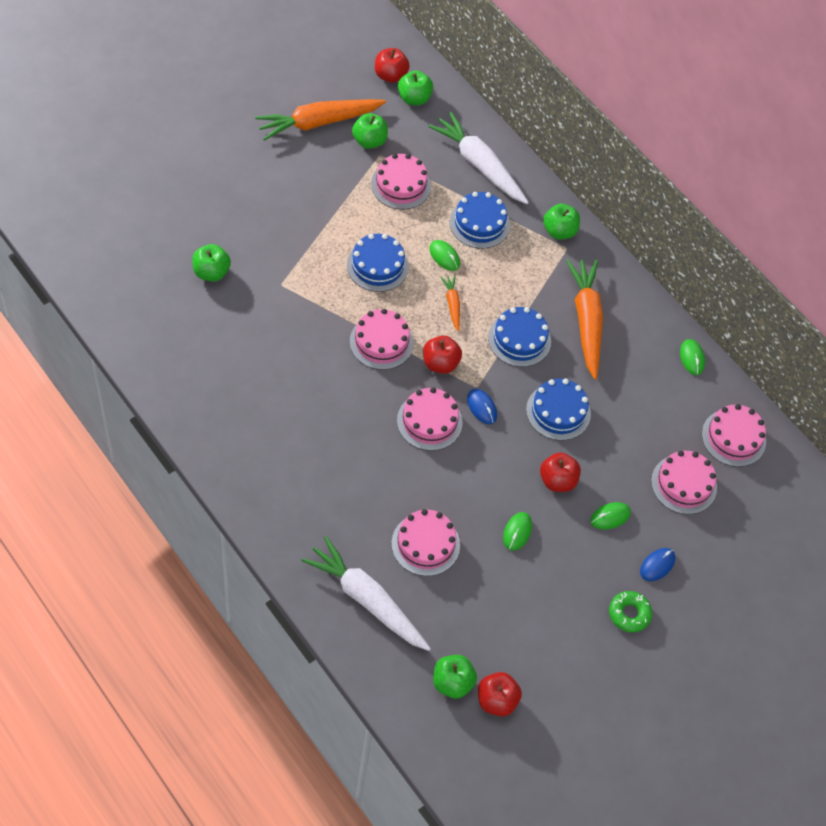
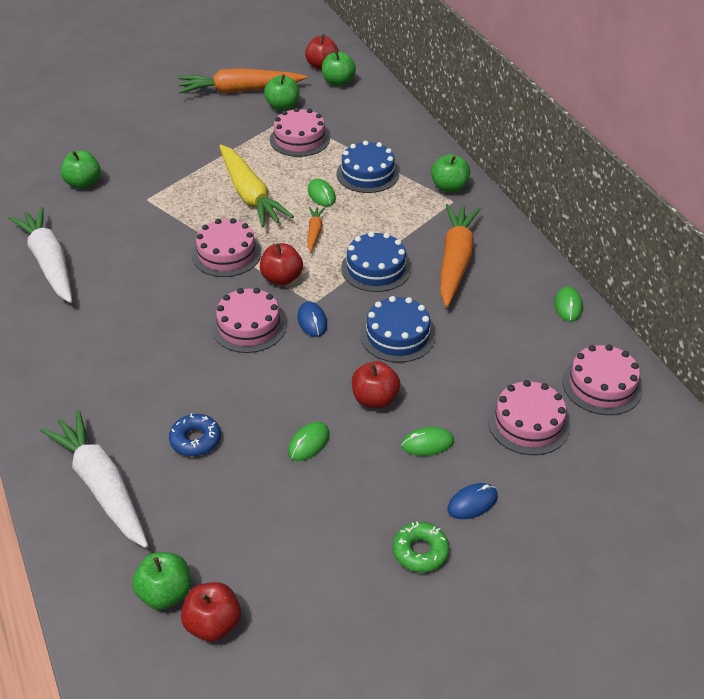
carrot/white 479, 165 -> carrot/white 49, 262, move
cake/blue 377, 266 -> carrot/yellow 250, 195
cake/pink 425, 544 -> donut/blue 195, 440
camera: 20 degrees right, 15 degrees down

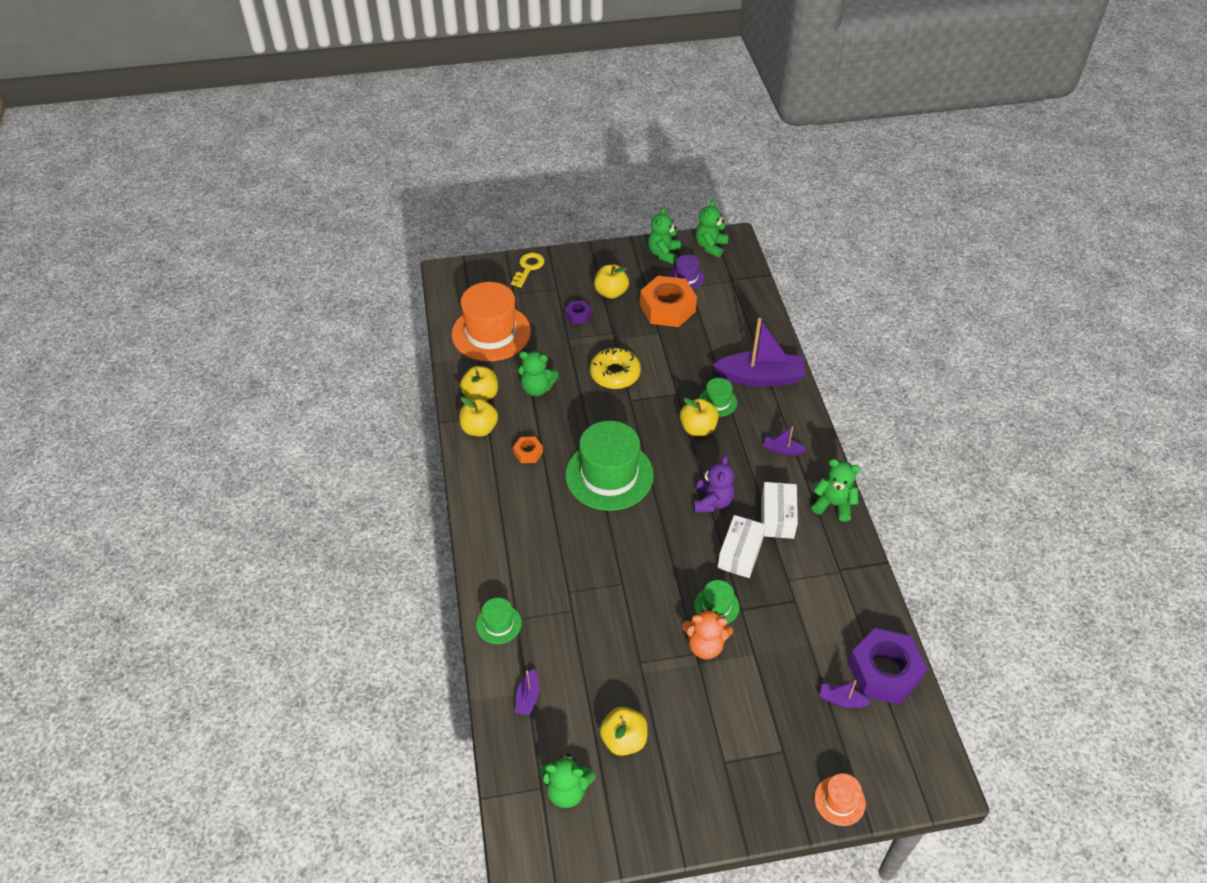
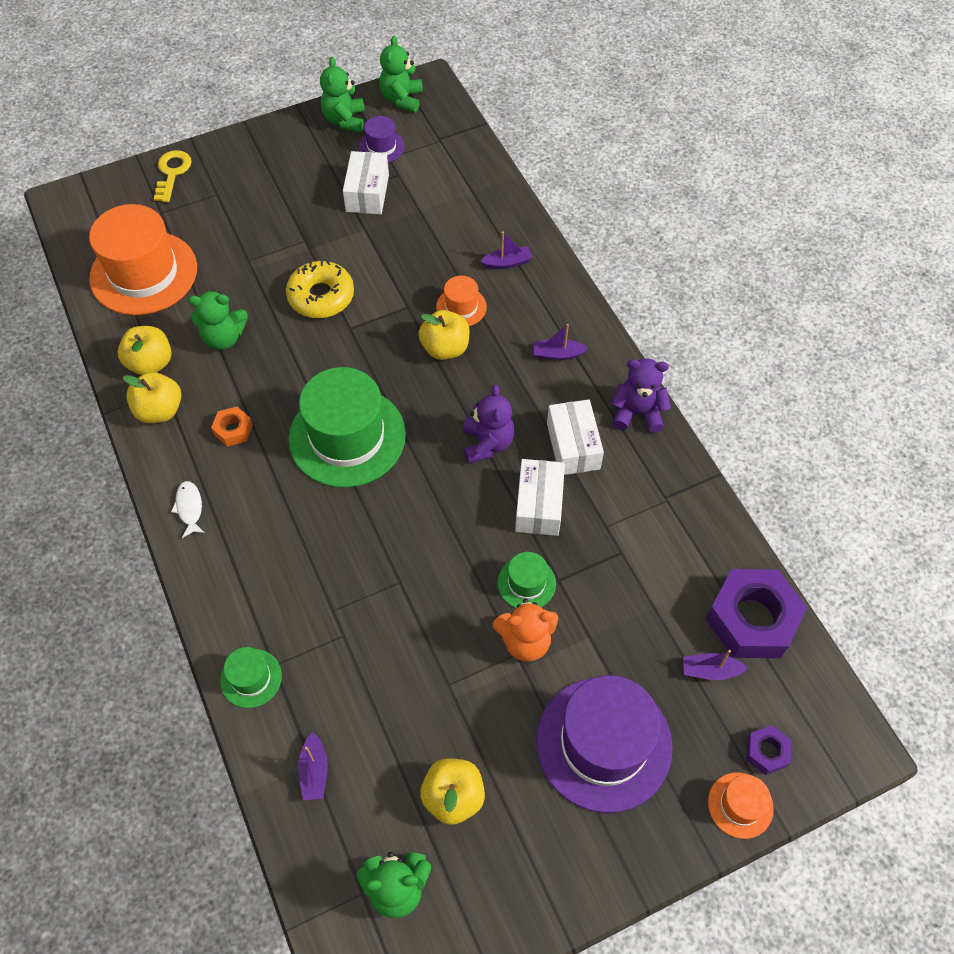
apple/yellow 611, 292 -> none
nut/orange 667, 308 -> box/white 367, 193
nut/purple 578, 315 -> nut/purple 766, 752, move
boat/purple 760, 377 -> boat/purple 507, 263, x0.44
hat/green 717, 402 -> hat/orange 461, 307
teddy bear/green 833, 504 -> teddy bear/purple 637, 413
none -> fish/white 189, 508
none -> hat/purple 603, 743
camera: 15 degrees left, 10 degrees up

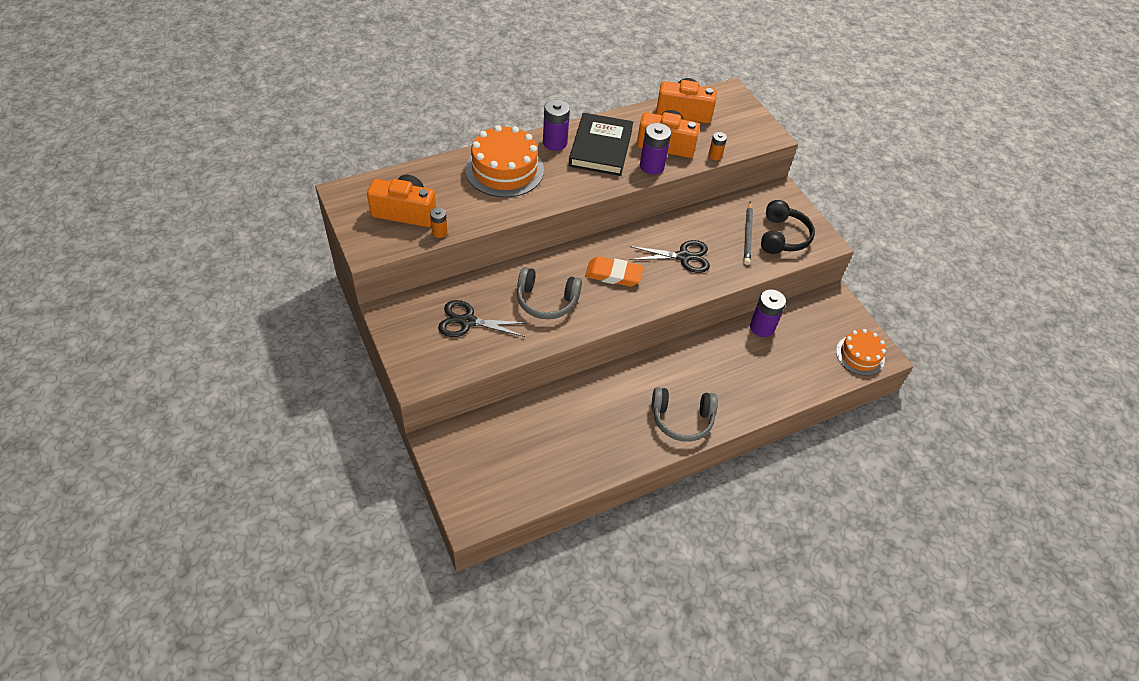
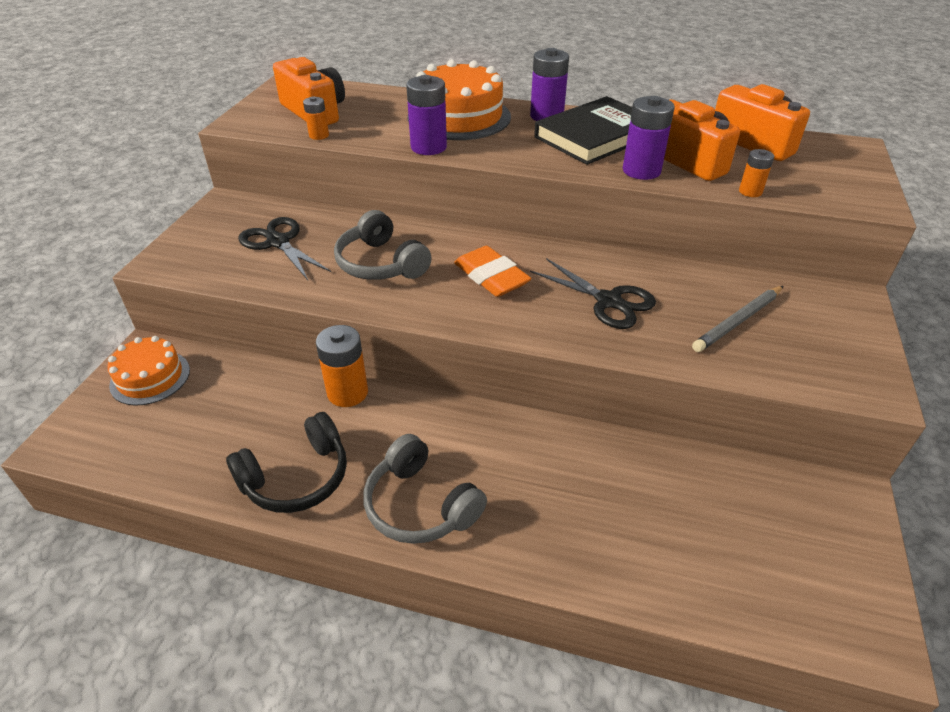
headphones/black 782, 236 -> headphones/black 297, 477, move
battery/purple 762, 327 -> battery/purple 428, 147, move
cake/orange 860, 355 -> cake/orange 150, 377, move
none -> battery/orange 347, 393
camera: 45 degrees right, 10 degrees down

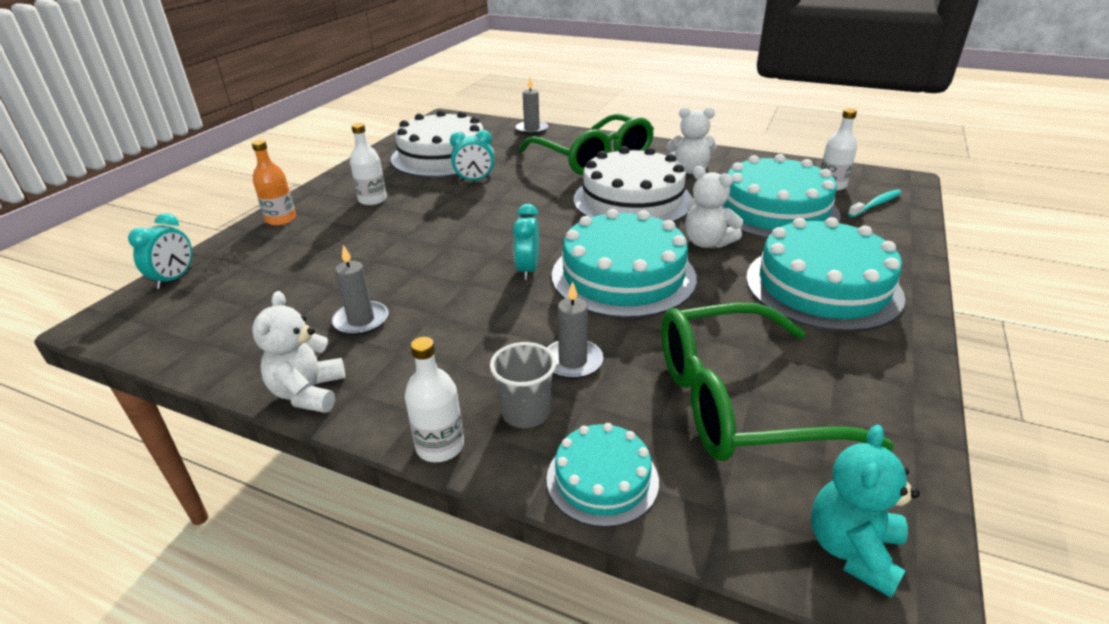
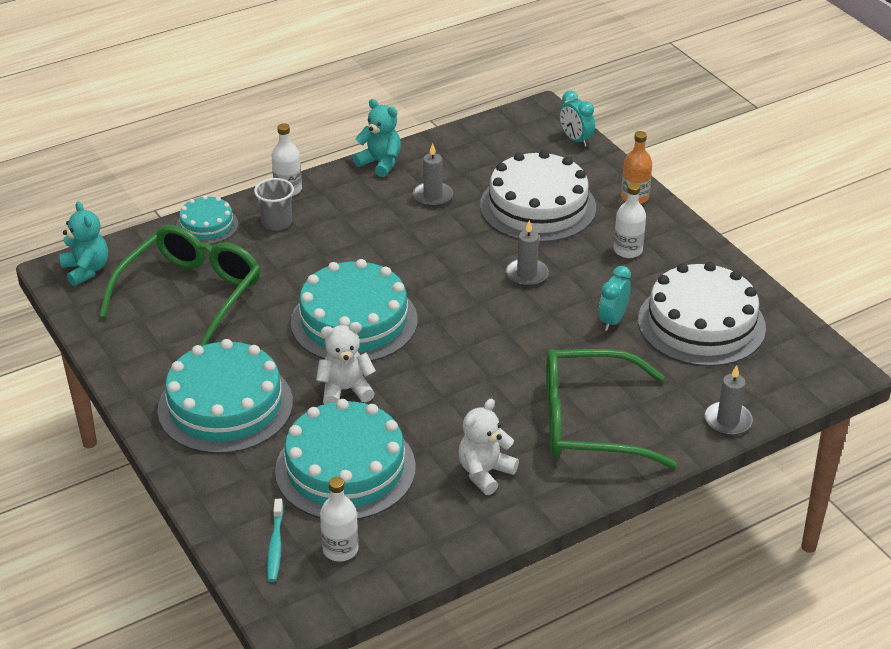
cake/white 632, 200 -> cake/white 538, 206, move
clock/turquoise 528, 270 -> none
candle/grey 572, 361 -> candle/grey 527, 274, move
teddy bear/white 308, 393 -> teddy bear/turquoise 380, 163
camera: 125 degrees right, 5 degrees up

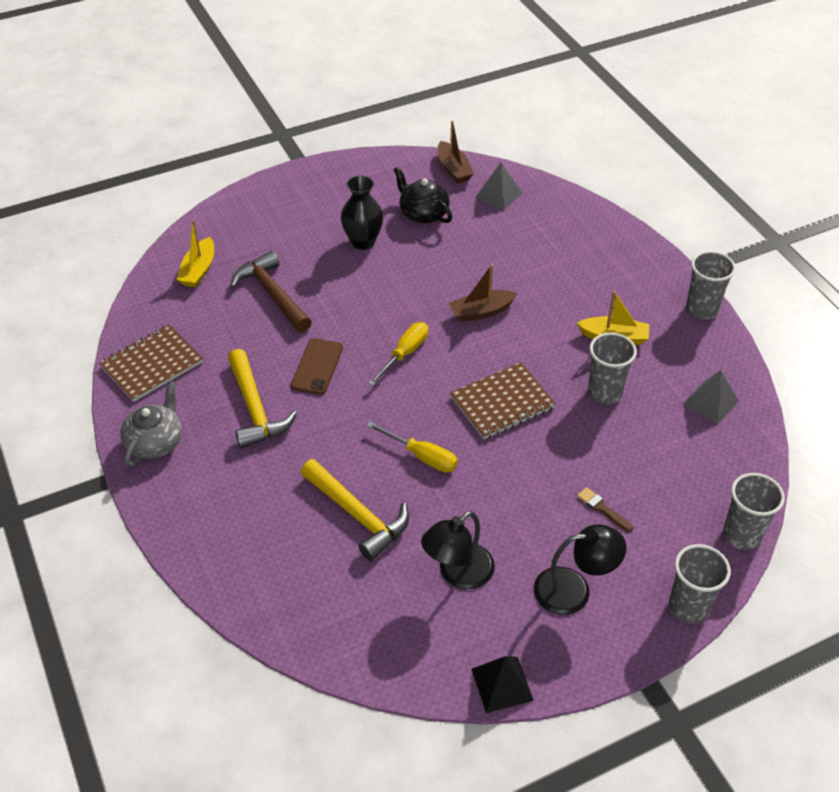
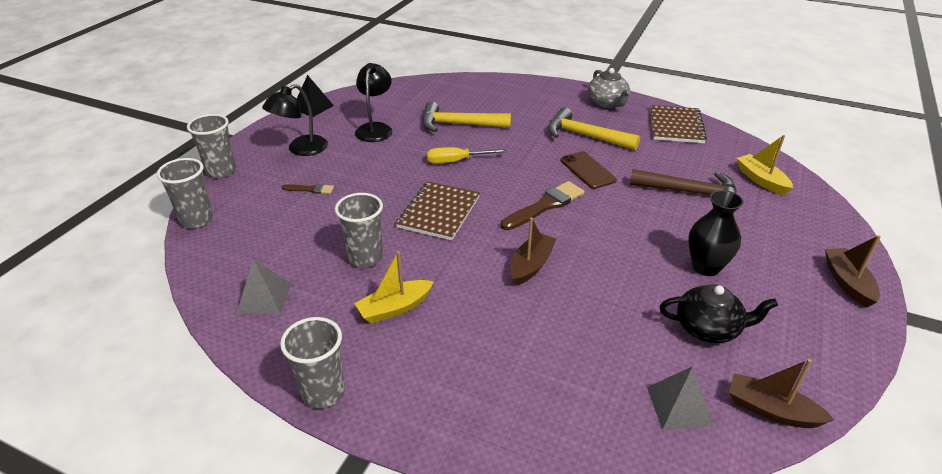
screwdriver/yellow 404, 354 -> brush/brown 545, 205
none -> boat/brown 847, 282
camera: 140 degrees right, 10 degrees down

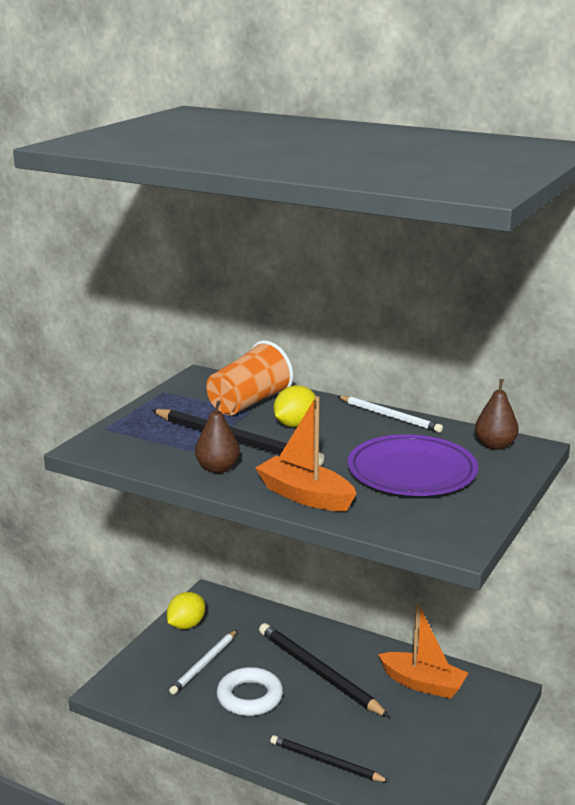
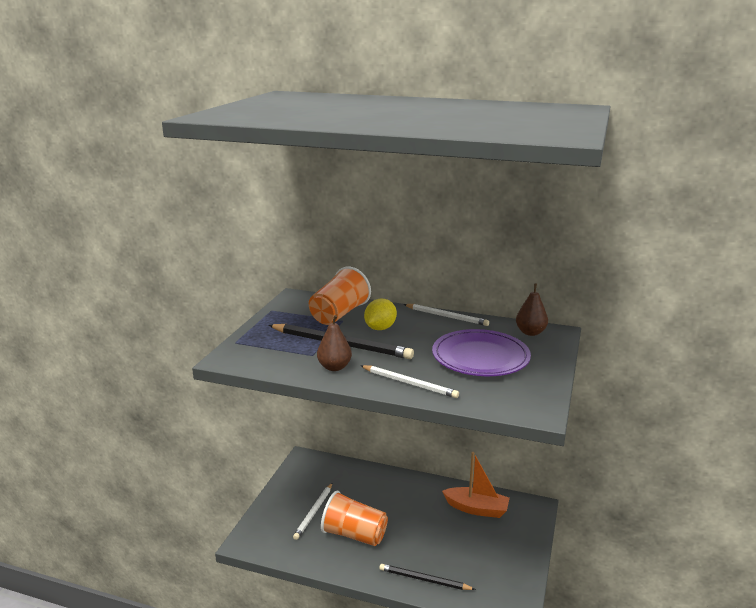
boat/orange 305, 496 -> pencil/white 409, 383
lemon/yellow 186, 625 -> none
pencil/black 318, 672 -> none
ring/white 249, 697 -> cup/orange 354, 534
camera: 10 degrees left, 0 degrees up

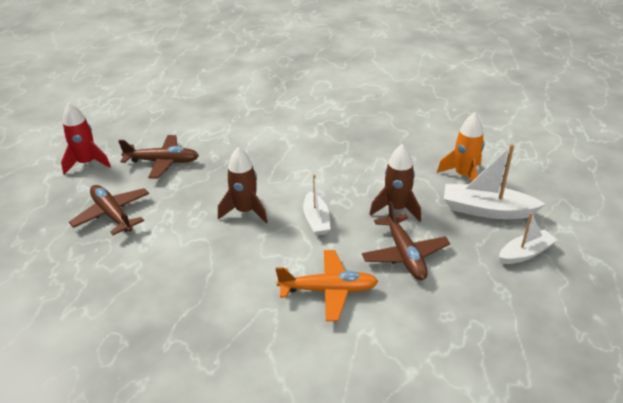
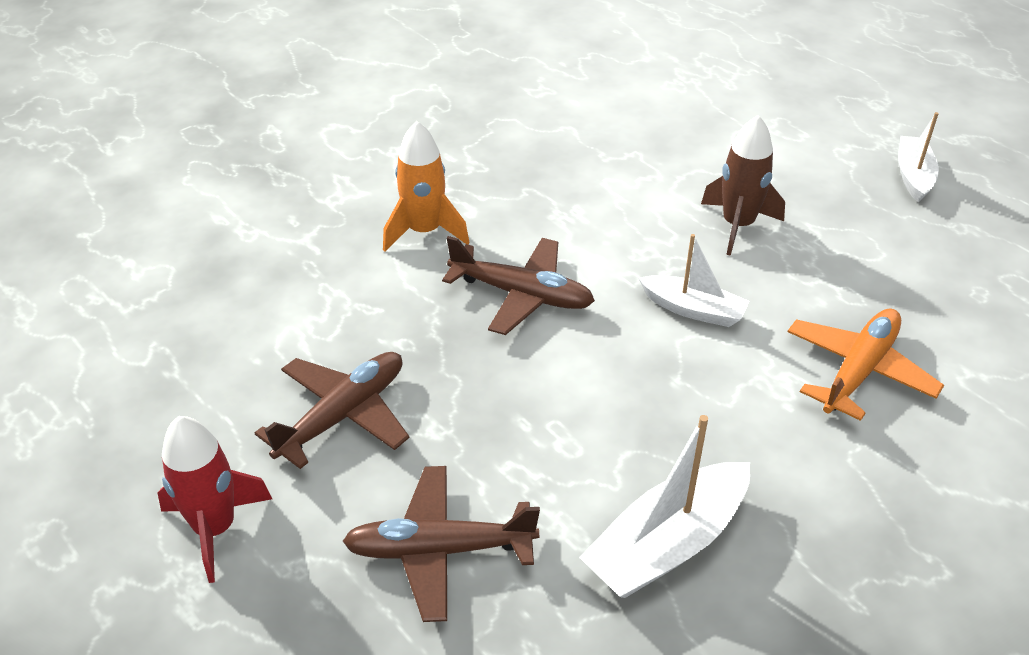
rocket/orange 464, 176 -> rocket/orange 425, 231, move
boat/white 486, 210 -> boat/white 667, 544, move
rocket/brown 245, 211 -> none
plane/brown 405, 254 -> plane/brown 522, 295, move
camera: 55 degrees left, 5 degrees up

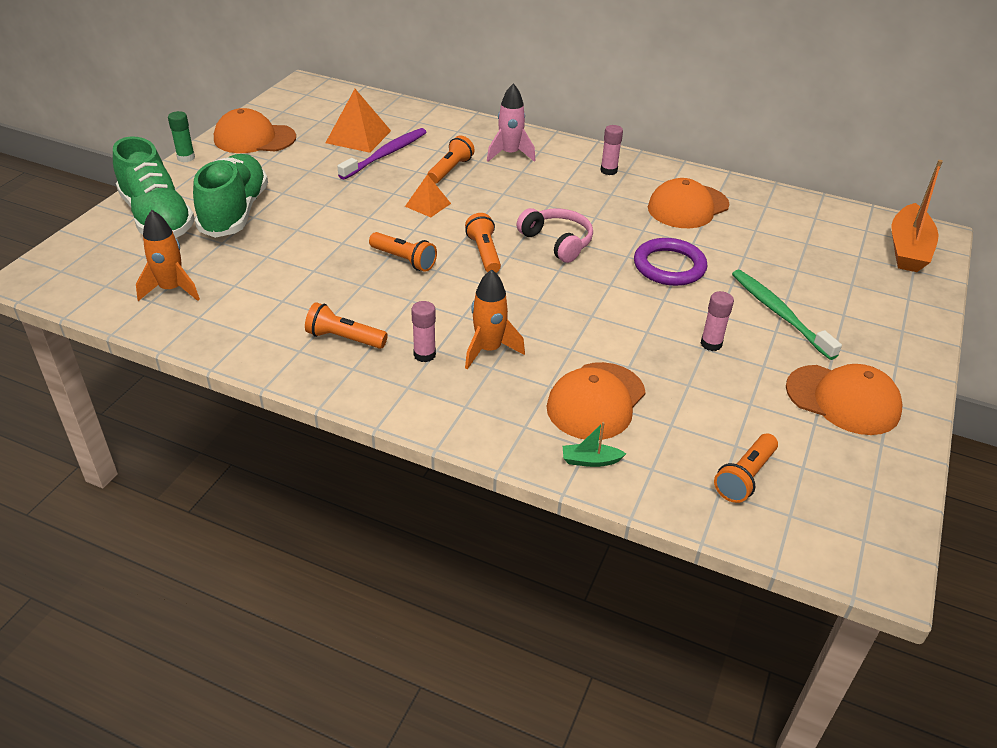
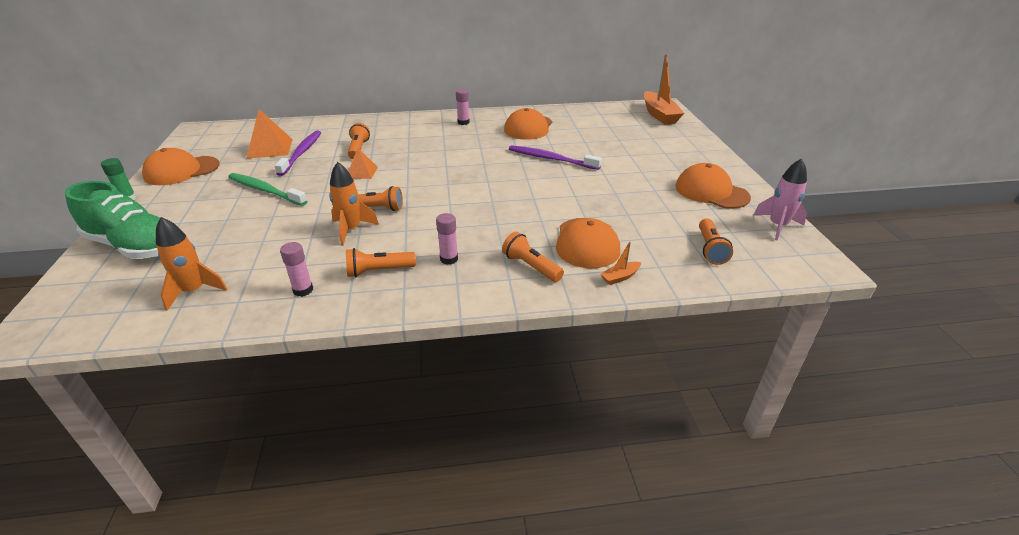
rocket/pink 510, 154 -> rocket/pink 777, 226, move
shoe/green 235, 212 -> none
headphones/pink 557, 242 -> none
flashlight/orange 484, 253 -> flashlight/orange 531, 266, move
ring/purple 669, 266 -> toothbrush/purple 550, 159
rocket/orange 489, 350 -> rocket/orange 351, 230, move
toothbrush/green 778, 313 -> toothbrush/green 265, 190, move
glue stick/pink 711, 344 -> glue stick/pink 303, 290, move
cap/orange 843, 400 -> cap/orange 711, 192, 135 degrees counterclockwise
boat/green 590, 460 -> boat/orange 620, 277
camera: 30 degrees left, 5 degrees down

